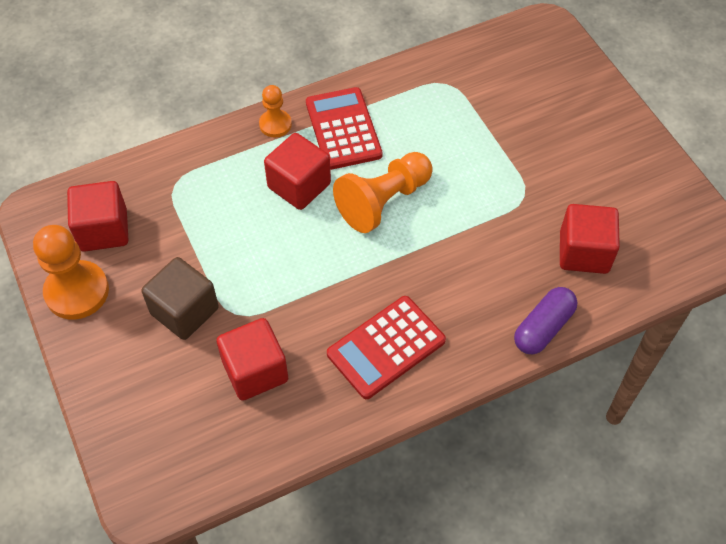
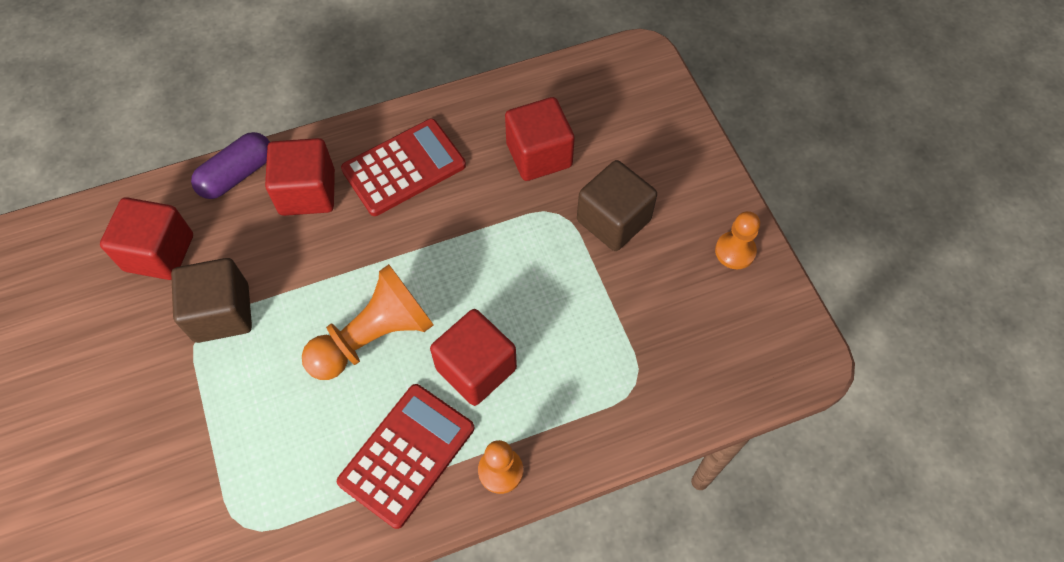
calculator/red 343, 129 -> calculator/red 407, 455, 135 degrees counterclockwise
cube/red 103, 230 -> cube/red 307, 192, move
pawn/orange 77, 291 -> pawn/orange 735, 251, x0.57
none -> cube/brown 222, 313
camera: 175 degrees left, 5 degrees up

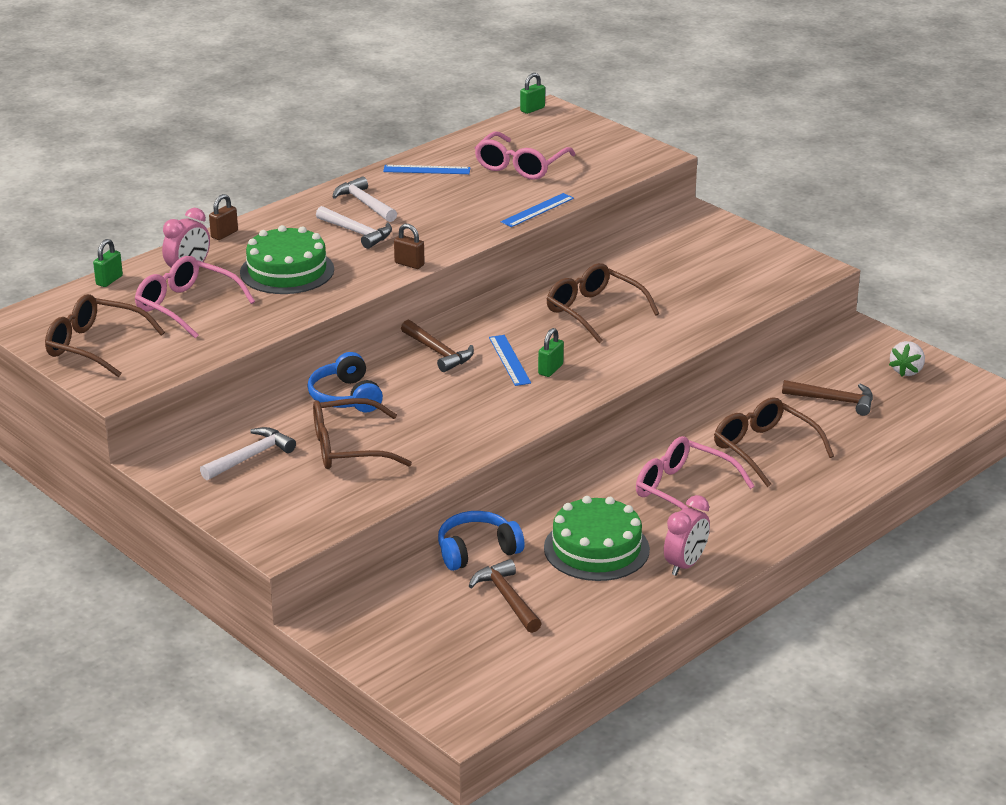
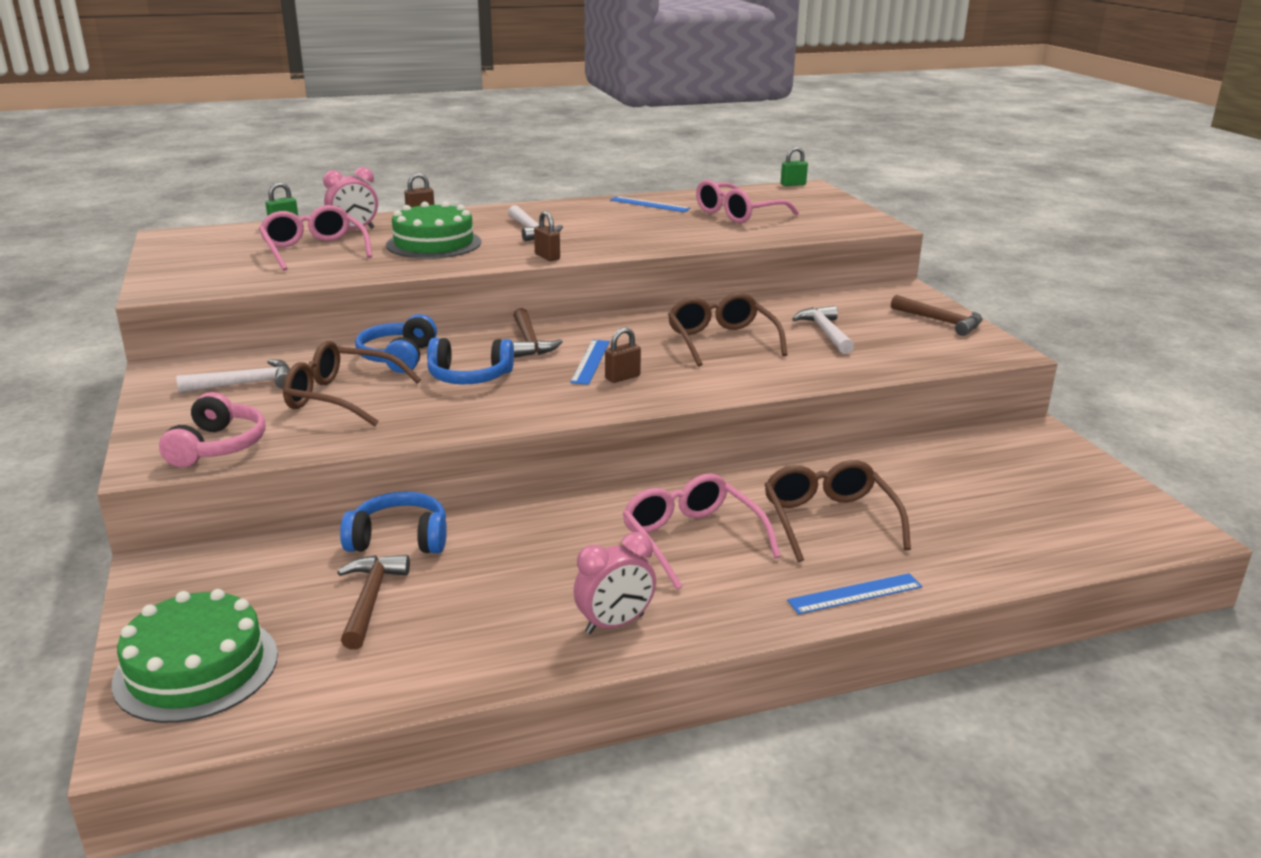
hammer/white 364, 203 -> hammer/white 825, 332, move
ruler/blue 537, 210 -> ruler/blue 855, 593, move
glasses/brown 95, 346 -> none
padlock/green 550, 369 -> padlock/brown 622, 377
strawberry/white 906, 371 -> none
hammer/brown 834, 400 -> hammer/brown 941, 321, move
cake/green 596, 548 -> cake/green 196, 668, move
none -> headphones/blue 469, 377
none -> headphones/pink 218, 446
camera: 25 degrees right, 5 degrees down

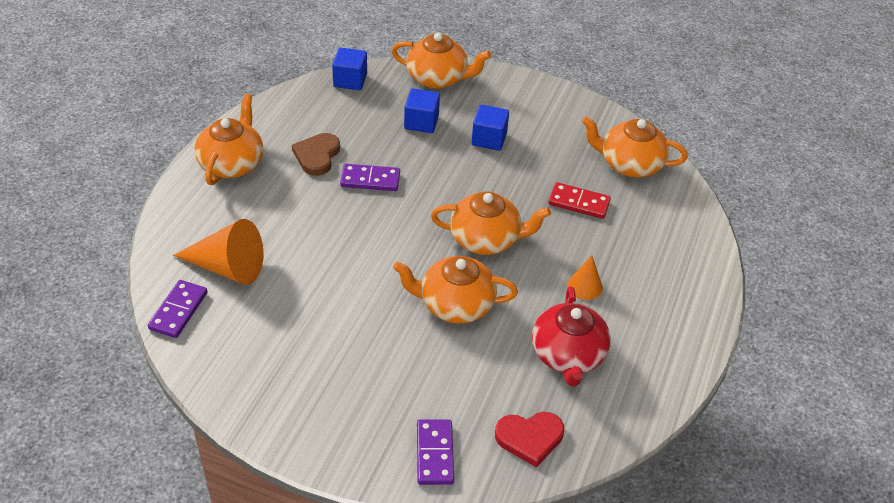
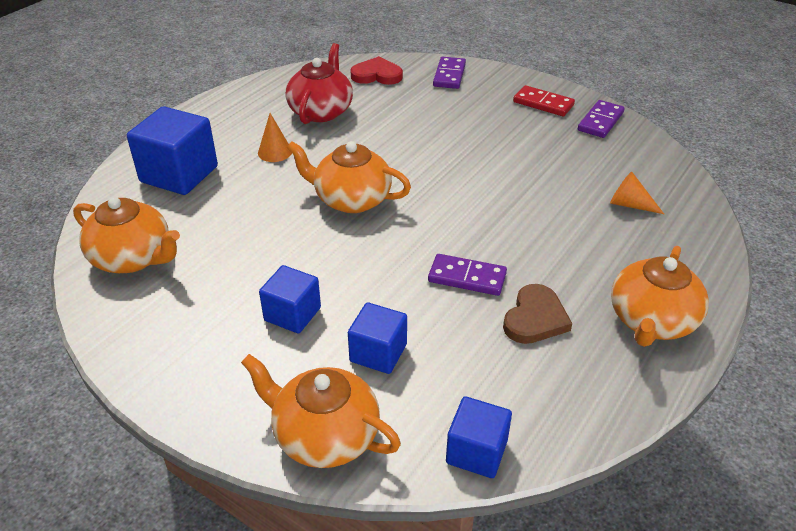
domino/red 579, 203 -> domino/red 543, 103, move
cone/orange 228, 267 -> cone/orange 629, 204, x0.55
teapot/orange 455, 305 -> none
domino/purple 178, 311 -> domino/purple 600, 121, move
none -> cube/blue 179, 174
camera: 165 degrees left, 5 degrees down

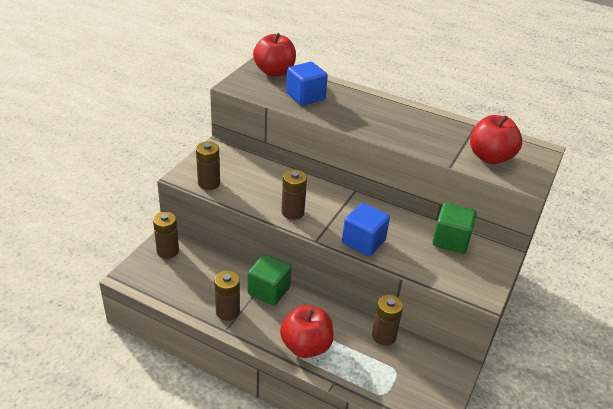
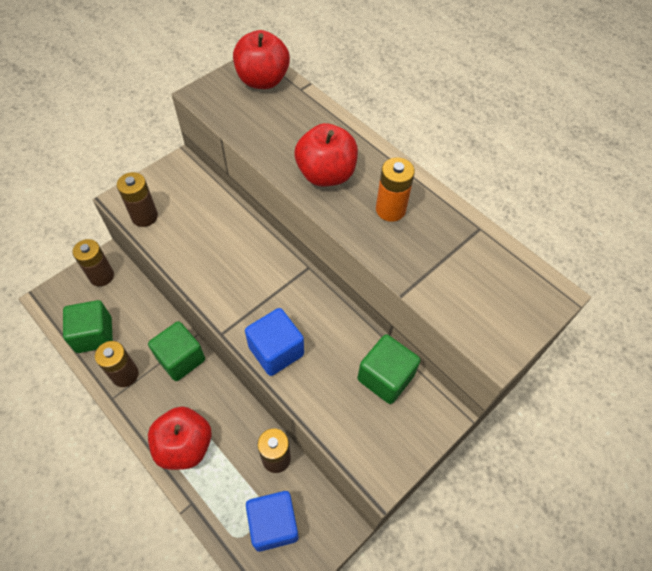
cube/blue 305, 96 -> cube/blue 273, 524, move
apple/red 490, 157 -> apple/red 326, 174, move
battery/brown 292, 212 -> none
none -> battery/orange 390, 210
none -> cube/green 94, 335
camera: 20 degrees right, 20 degrees up

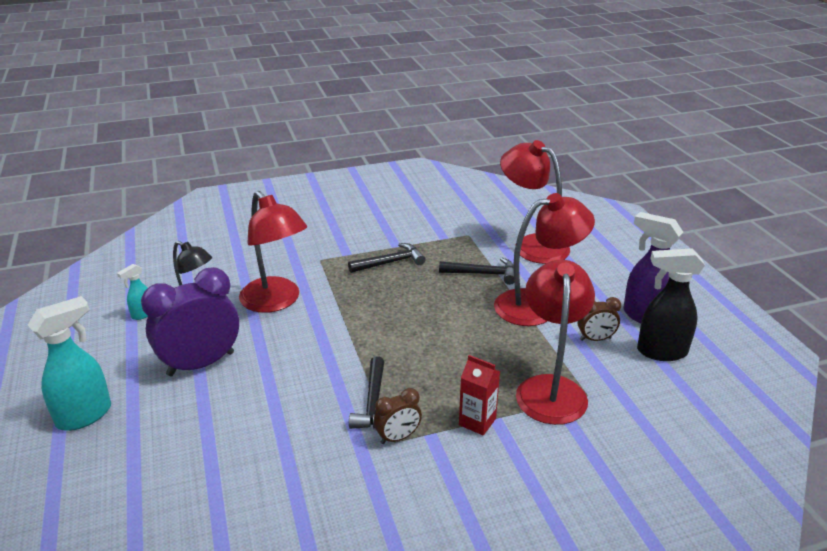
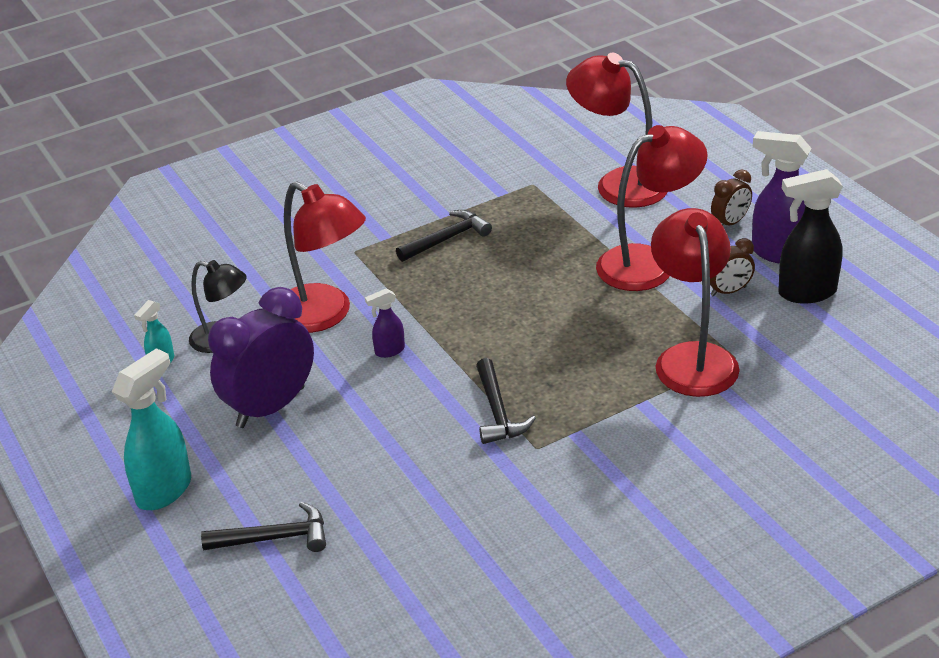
hammer/black 483, 274 -> hammer/black 274, 538, move
carton/red 477, 422 -> none
clock/brown 398, 437 -> clock/brown 730, 223, move
none -> spray bottle/purple 389, 351
camera: 10 degrees left, 5 degrees up

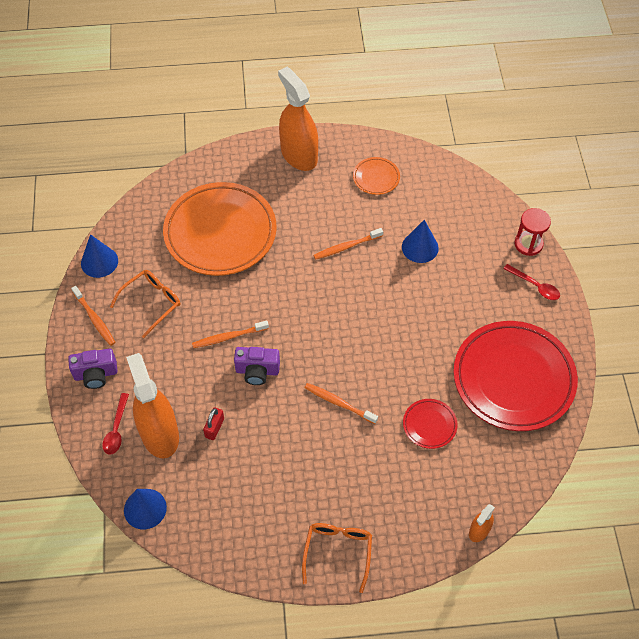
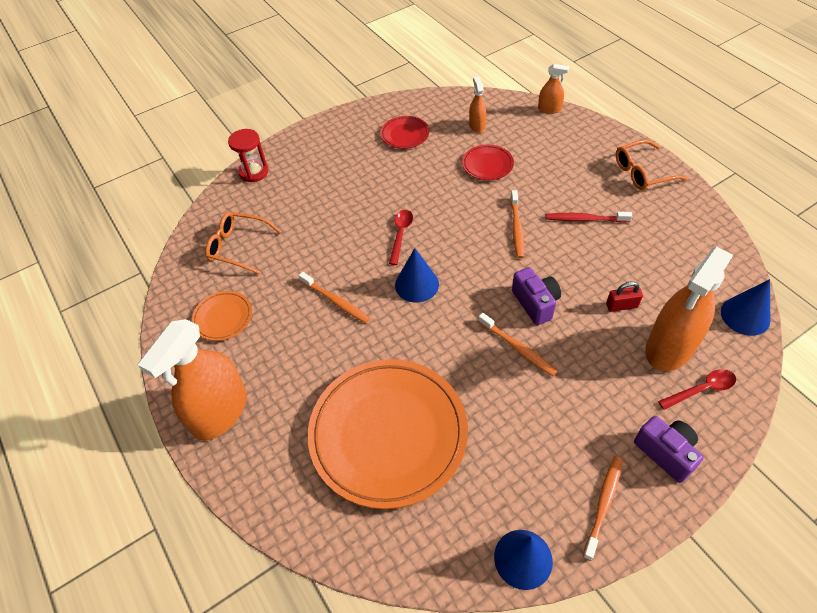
cone/blue 420, 247 -> cone/blue 416, 284, move
spoon/red 535, 286 -> spoon/red 401, 234, move
glasses/orange 151, 303 -> glasses/orange 238, 247, move
plate/red 513, 379 -> plate/red 405, 135, x0.43
none -> spray bottle/orange 477, 125
none -> toothbrush/red 585, 219
camera: 115 degrees left, 5 degrees down

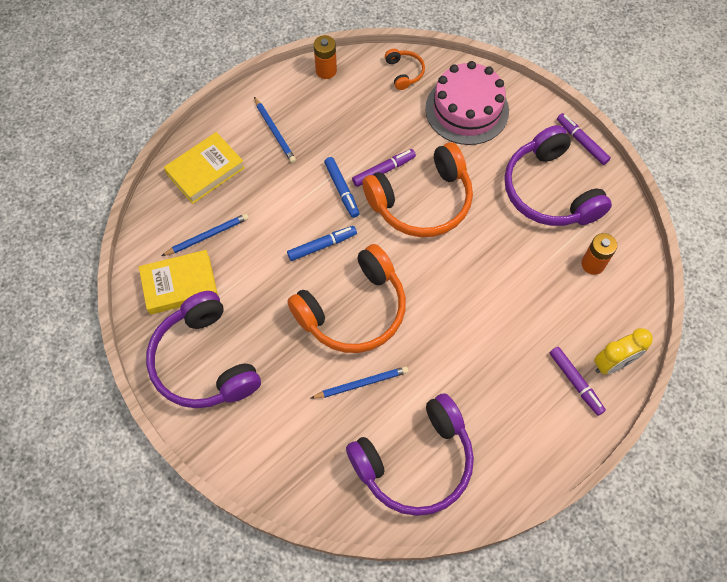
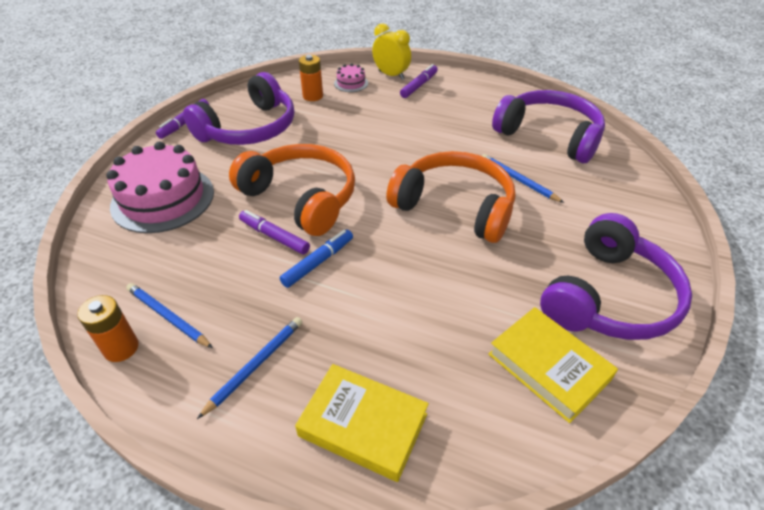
headphones/orange 404, 72 -> none
pencil/blue 207, 236 -> pencil/blue 168, 317, move
marker/blue 322, 245 -> none
none -> cake/pink 351, 83
camera: 115 degrees left, 20 degrees down

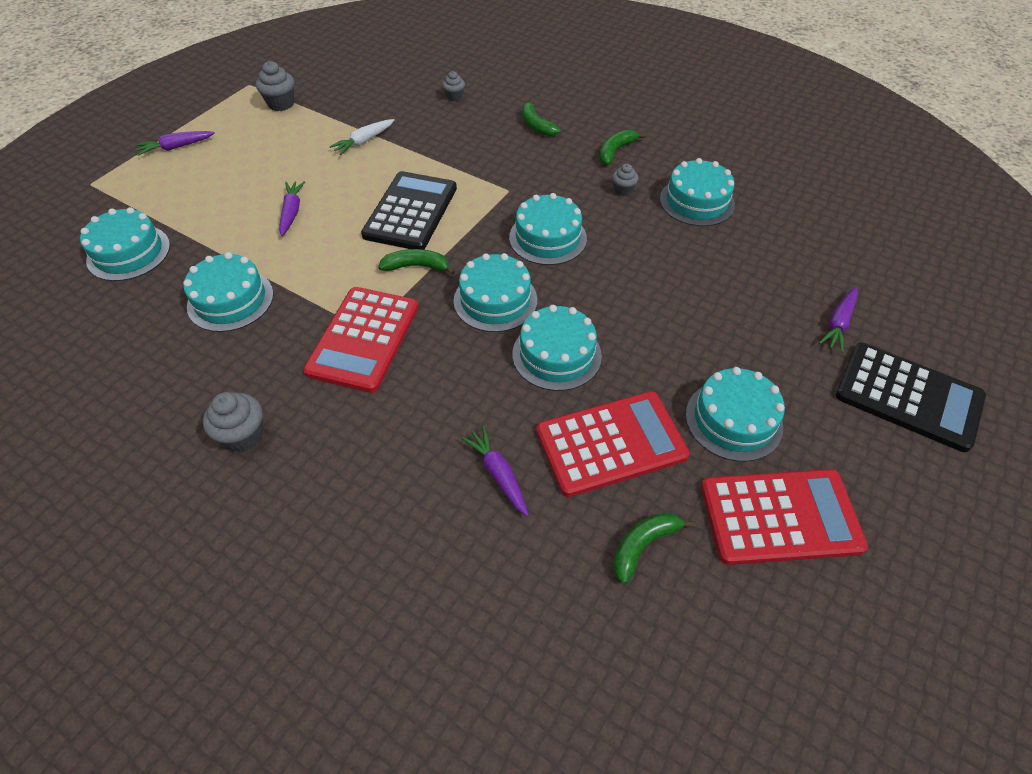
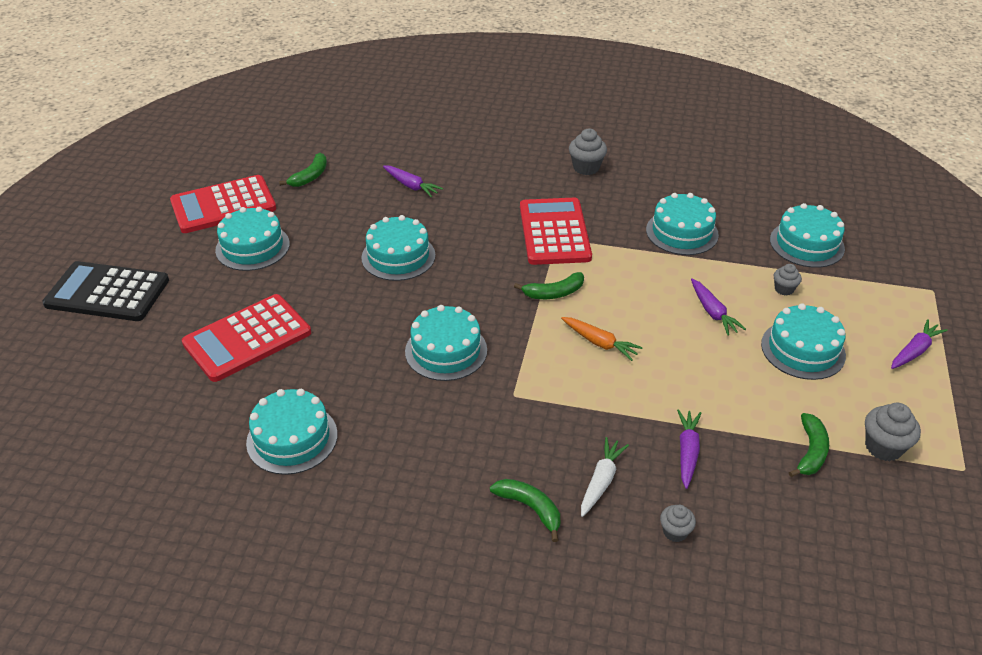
carrot/white 364, 141 -> carrot/white 601, 481, move
banana/green 615, 151 -> banana/green 810, 451, move
cupcake/grey 623, 190 -> cupcake/grey 784, 289, move
calculator/black 410, 211 -> carrot/orange 599, 343
cake/turquoise 495, 300 -> cake/turquoise 803, 349, move
carrot/purple 838, 324 -> carrot/purple 687, 452, move
calculator/red 611, 443 -> calculator/red 247, 338, move
camera: 160 degrees right, 10 degrees down

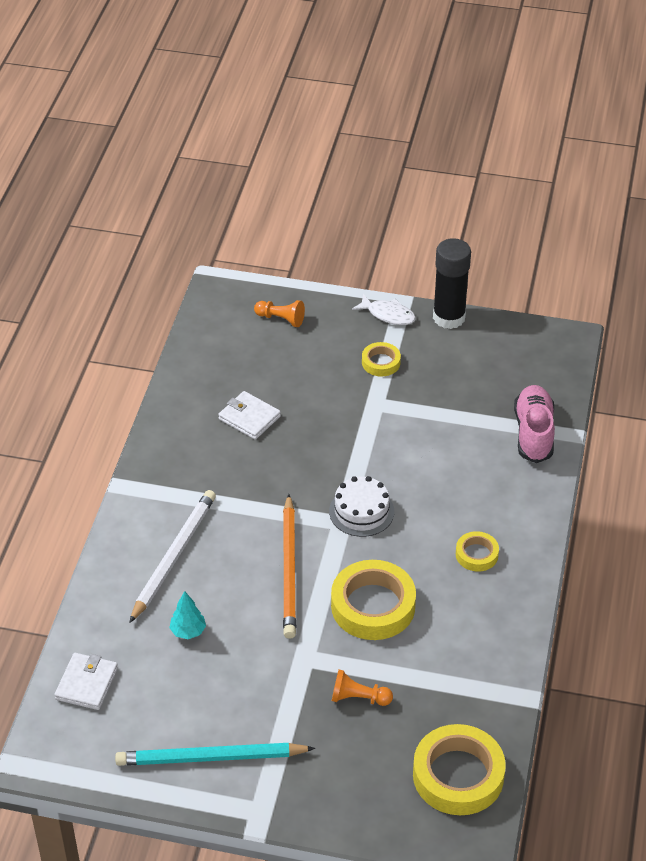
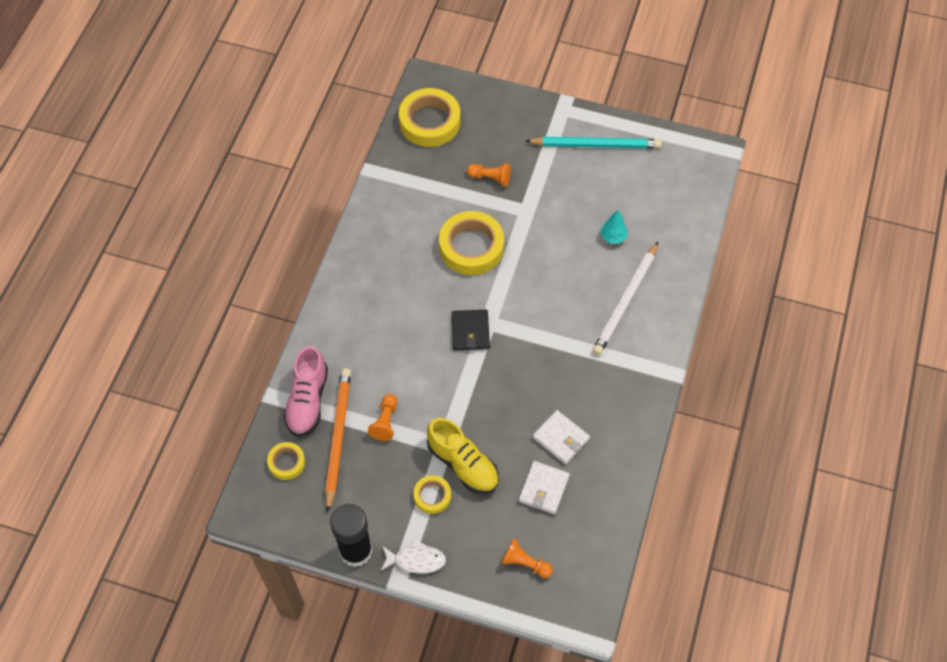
fish/white 388, 315 -> fish/white 416, 560, 150 degrees clockwise
cake/white 361, 511 -> wallet/black 470, 331
pencil/orange 289, 570 -> pencil/orange 337, 437, move
tape/yellow 476, 554 -> tape/yellow 286, 462, move
wallet/white 87, 683 -> wallet/white 543, 488, move
none -> pawn/orange 385, 421
none -> shoe/yellow 463, 464
camera: 175 degrees left, 15 degrees up

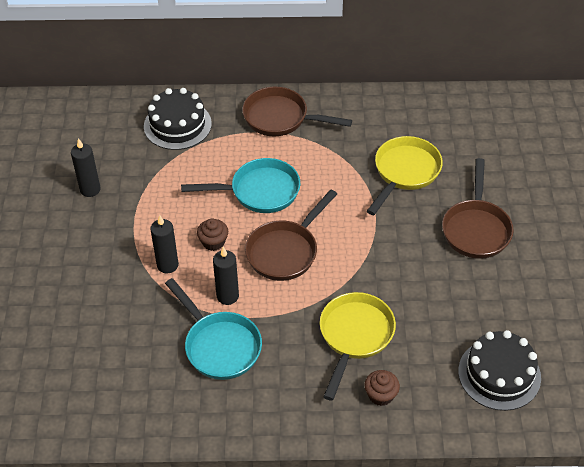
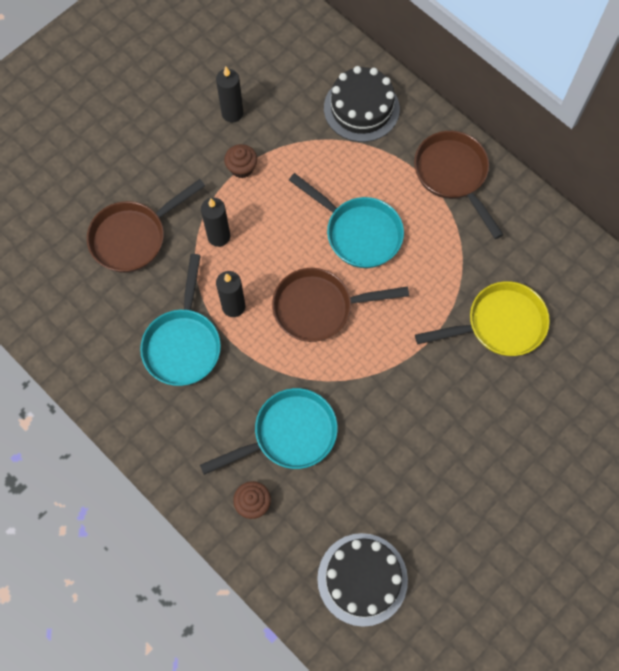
pan/brown 476, 229 -> pan/brown 134, 237, move
cupcake/brown 213, 242 -> cupcake/brown 242, 168, move
pan/yellow 354, 336 -> pan/turquoise 289, 434
camera: 45 degrees right, 20 degrees up

